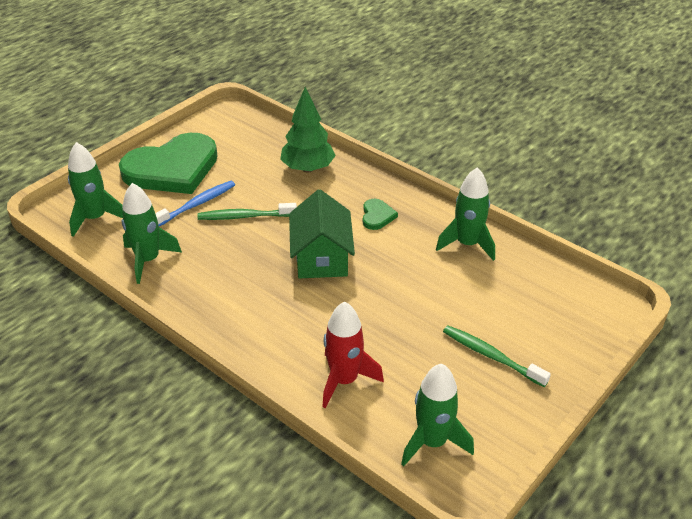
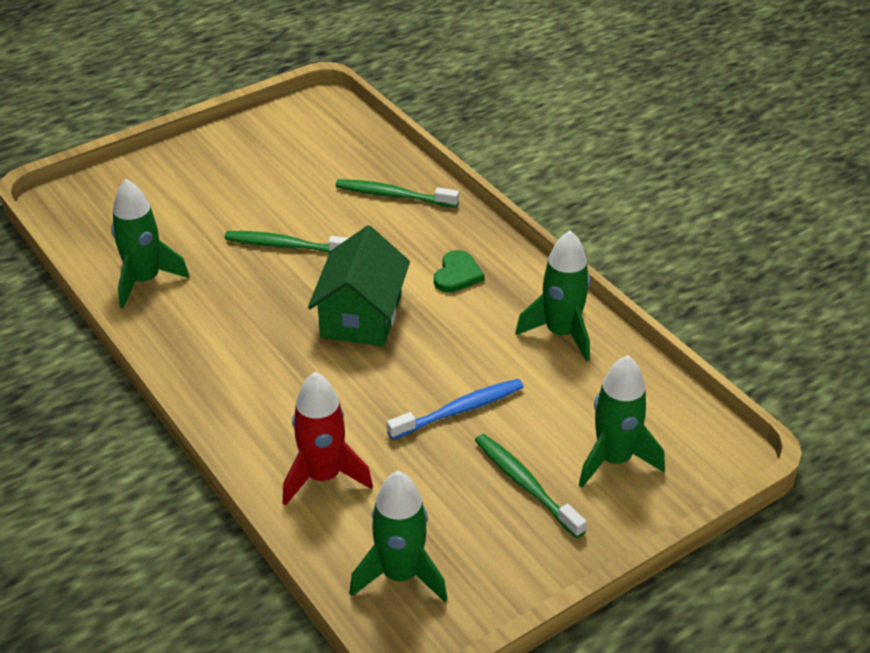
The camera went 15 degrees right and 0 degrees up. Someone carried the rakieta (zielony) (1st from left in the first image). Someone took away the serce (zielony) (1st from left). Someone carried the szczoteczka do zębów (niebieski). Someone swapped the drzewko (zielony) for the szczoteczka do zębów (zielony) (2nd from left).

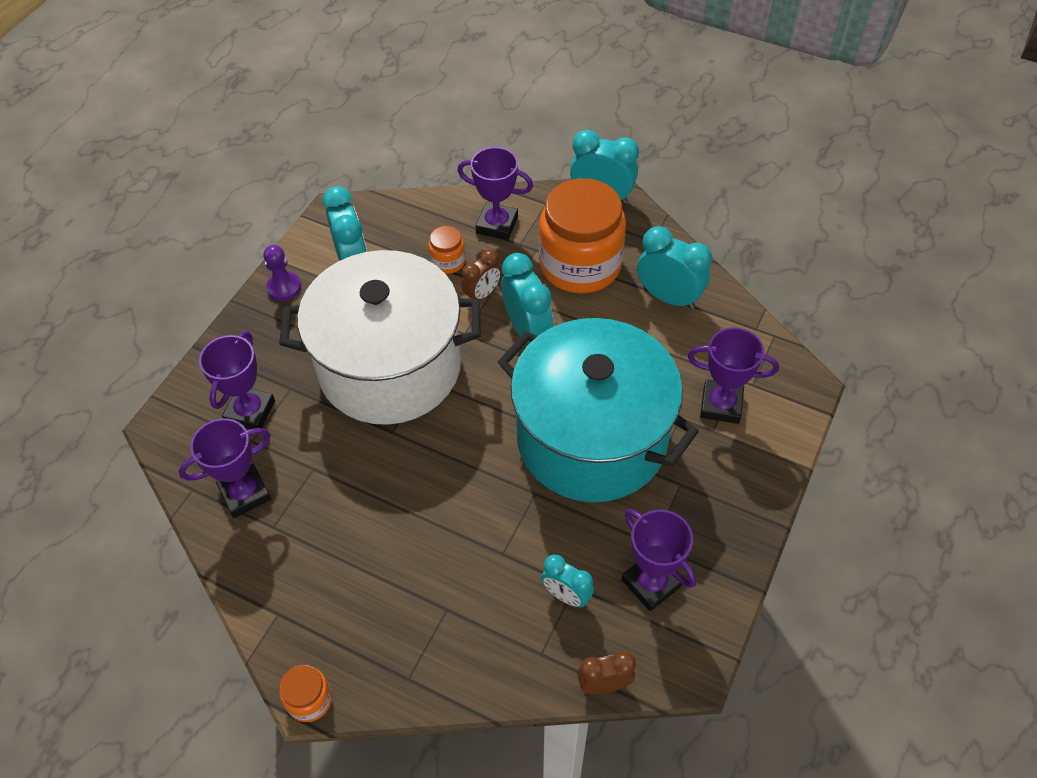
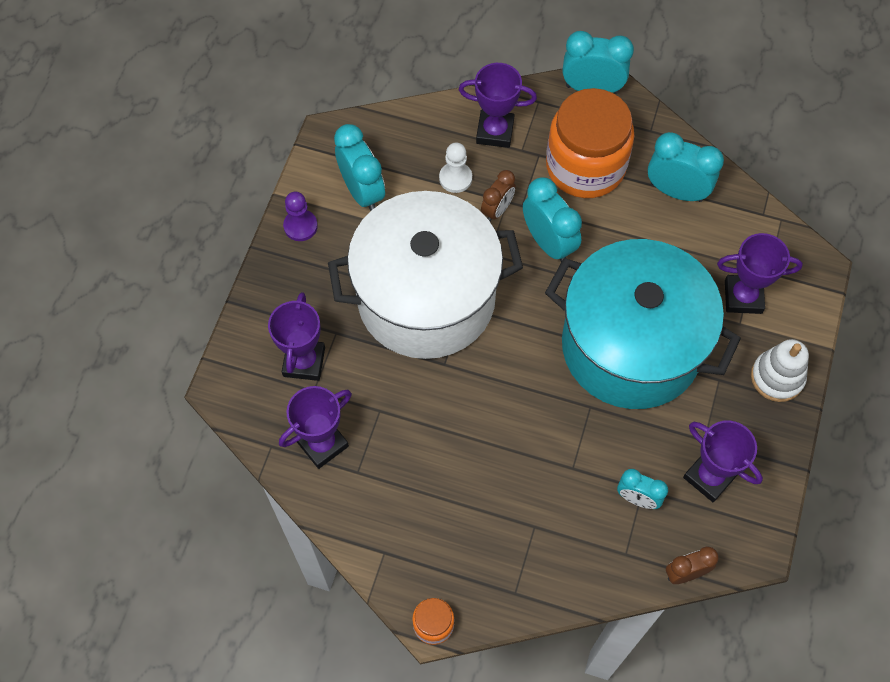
The camera went 10 degrees left and 10 degrees up. Someone swapped the słoik (pomarańczowy) (2nd from left) for the pionek (biały). Someone put down the zabawka nakładanka (biały).

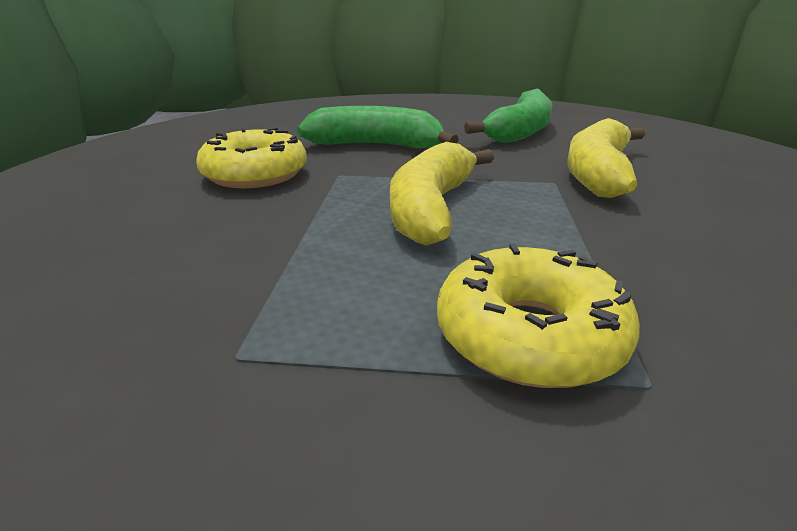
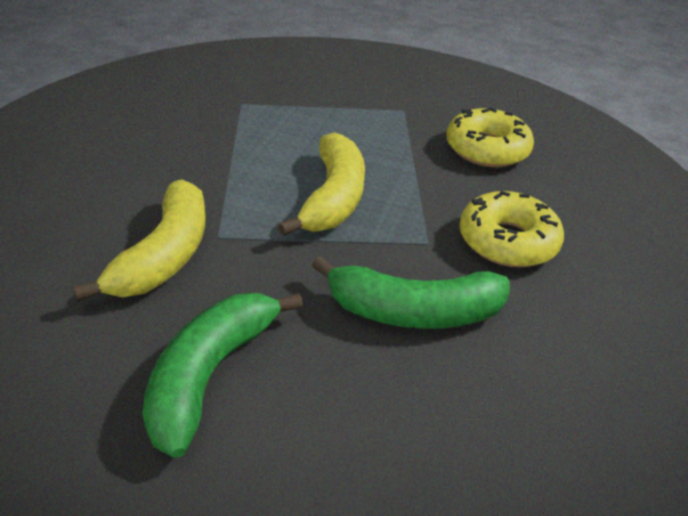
The camera went 170 degrees right and 10 degrees up. Someone carried the donut (żółty) (2nd from left in the first image).

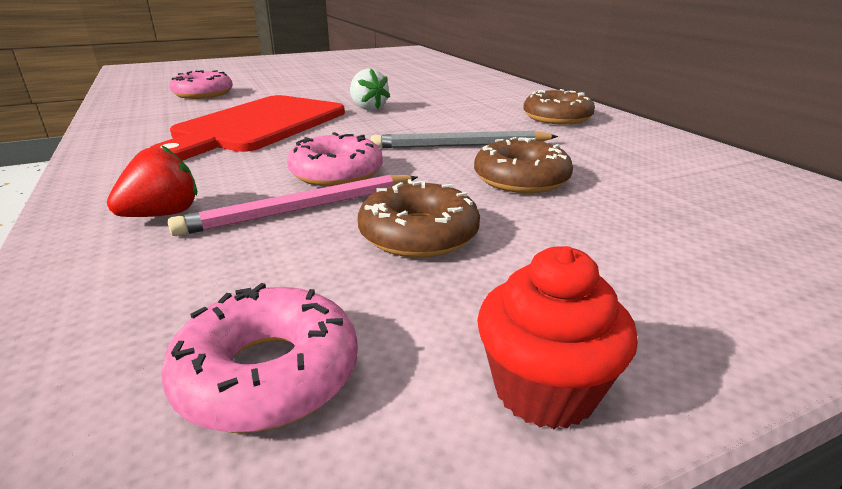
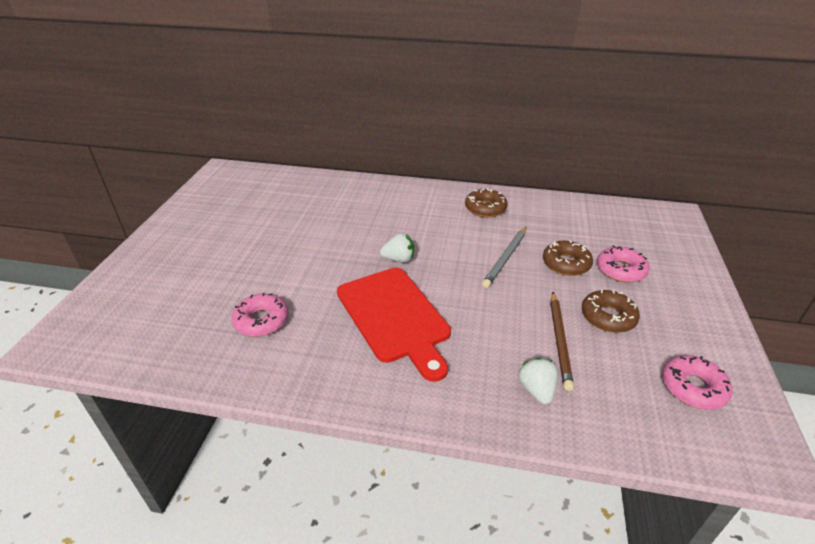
The camera went 55 degrees left and 10 degrees up. Someone repainted the truskawka (czerwony), which became the truskawka (biały) (2nd from left). Someone repainted the ołówek (różowy), which became the ołówek (brązowy). Someone carried the donut (różowy) (3rd from left in the first image). Someone took away the muffinka (czerwony).

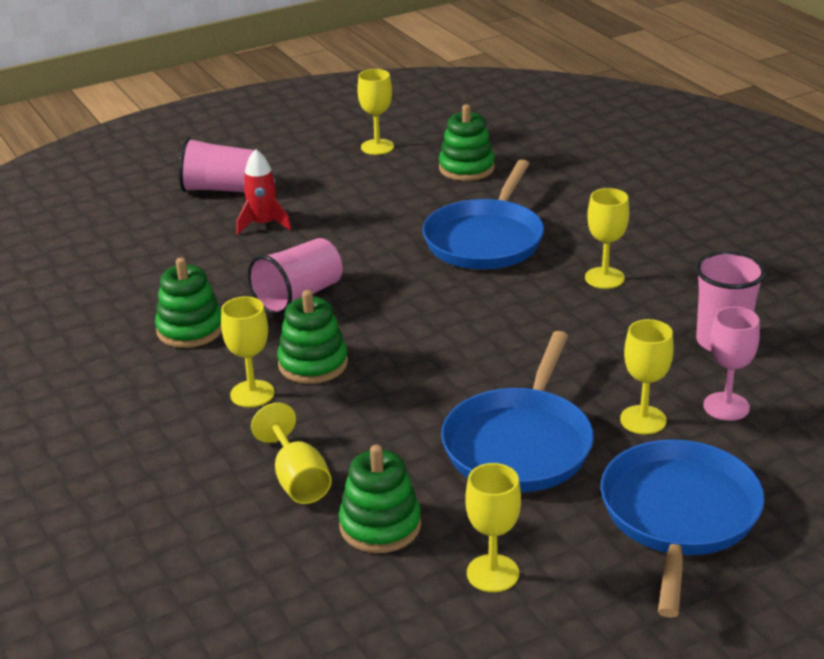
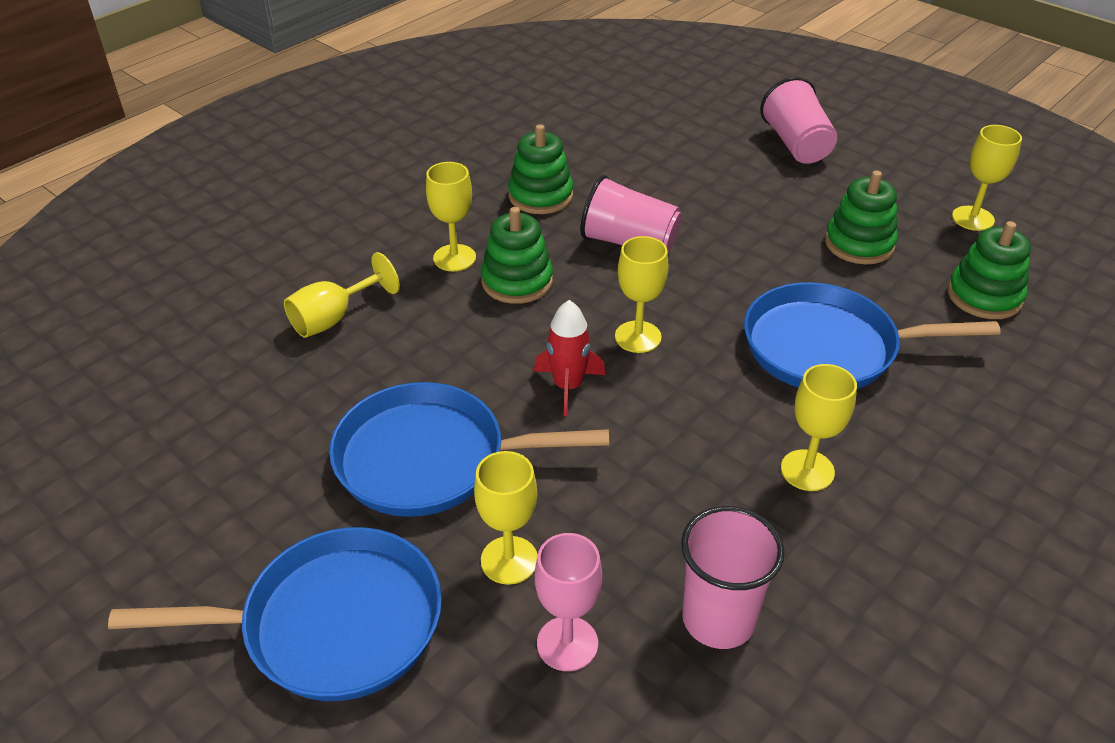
The camera went 70 degrees right and 10 degrees up. Someone carried the rakieta (czerwony). Someone carried the zabawka nakładanka (zielony) (3rd from left). Someone carried the kielich (żółty) (4th from left).

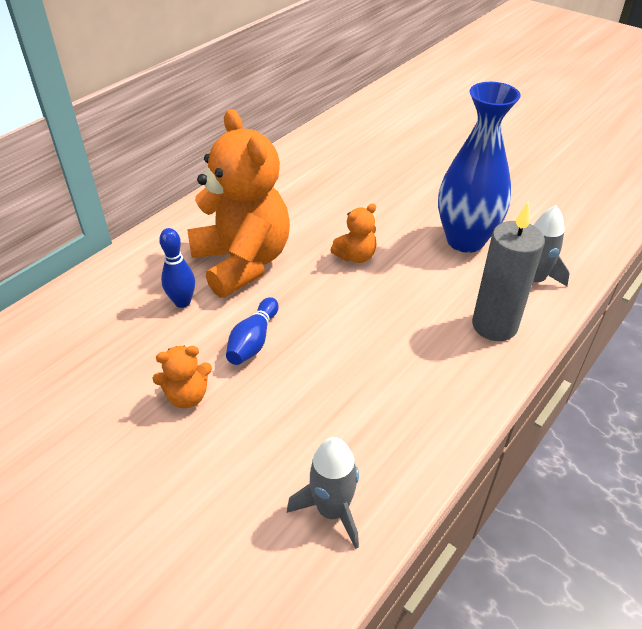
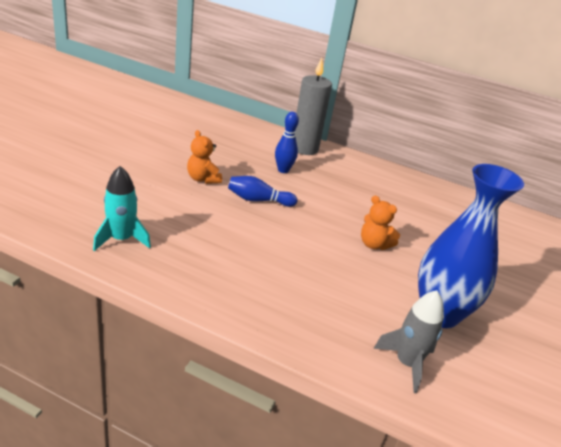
The camera went 70 degrees right and 10 degrees down. Someone took away the miś (pomarańczowy) (2nd from left). Someone repainted the rakieta (szary) (1st from left), which became the rakieta (turkusowy). Someone carried the świeca (szary).

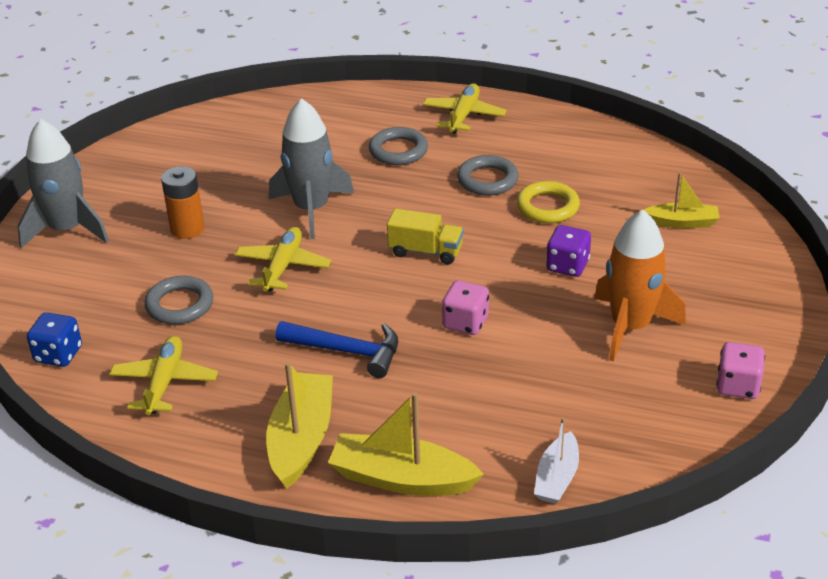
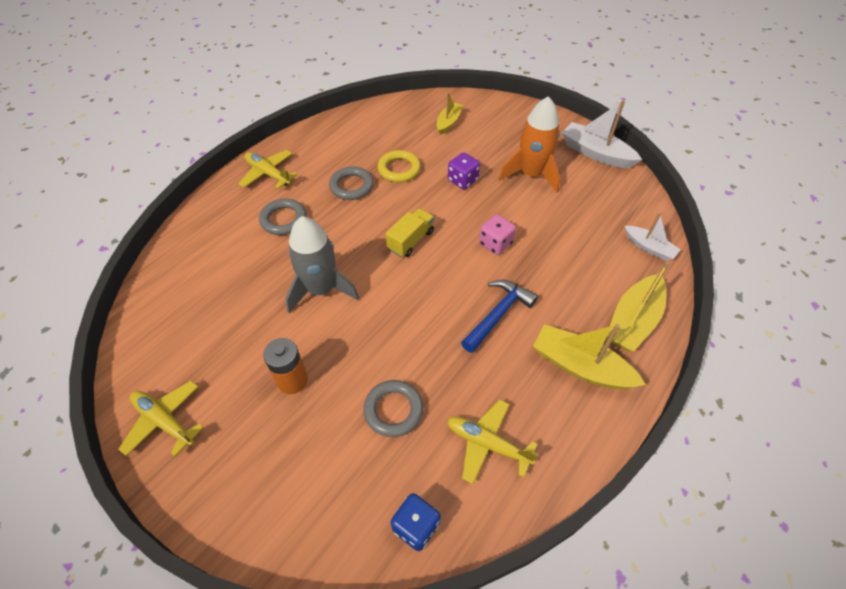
The camera went 70 degrees left and 15 degrees up. Someone took away the rakieta (szary) (1st from left). Someone carried the samolot (żółty) (2nd from left in the first image). Someone swapped the kostka do gry (różowy) (2nd from left) for the łódka (biały) (1st from left).

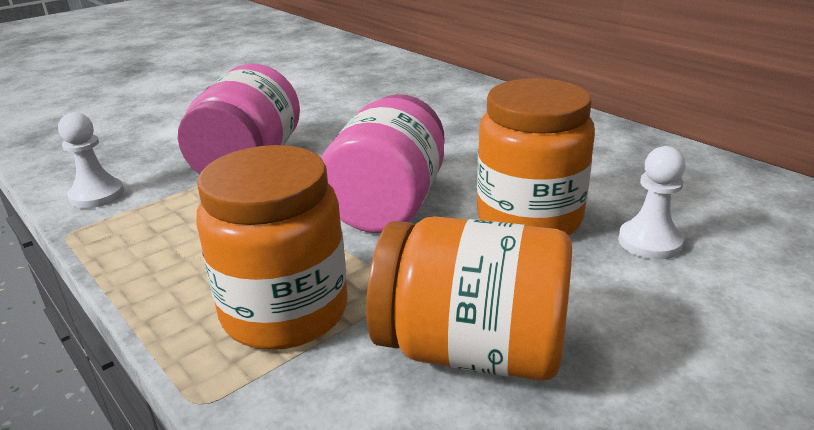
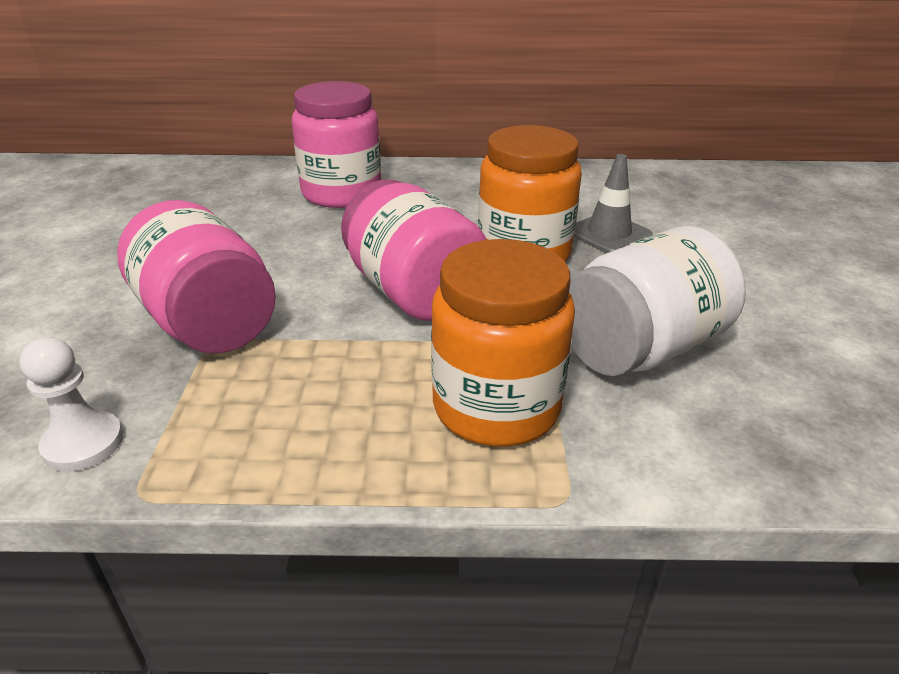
The camera went 50 degrees left and 5 degrees up. Someone repainted the słoik (pomarańczowy) (2nd from left), which became the słoik (biały). Someone swapped the pionek (biały) (2nd from left) for the pachołek (szary). Someone put down the słoik (różowy) (2nd from left).

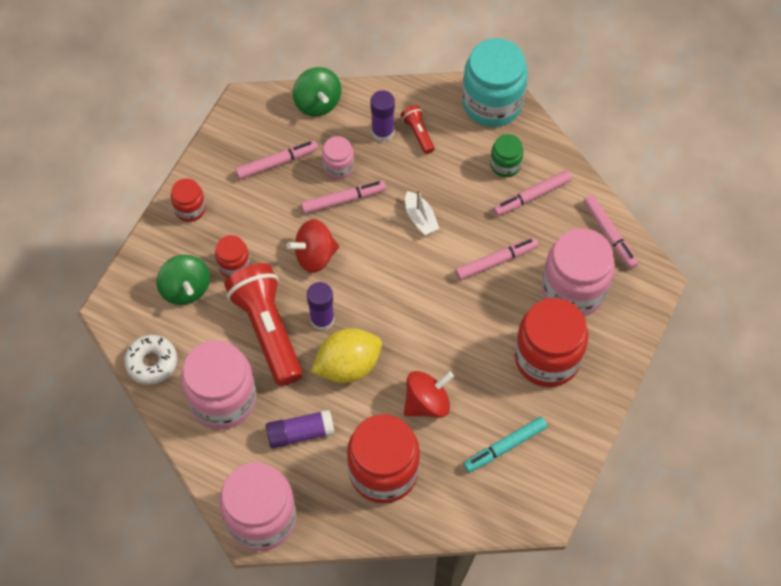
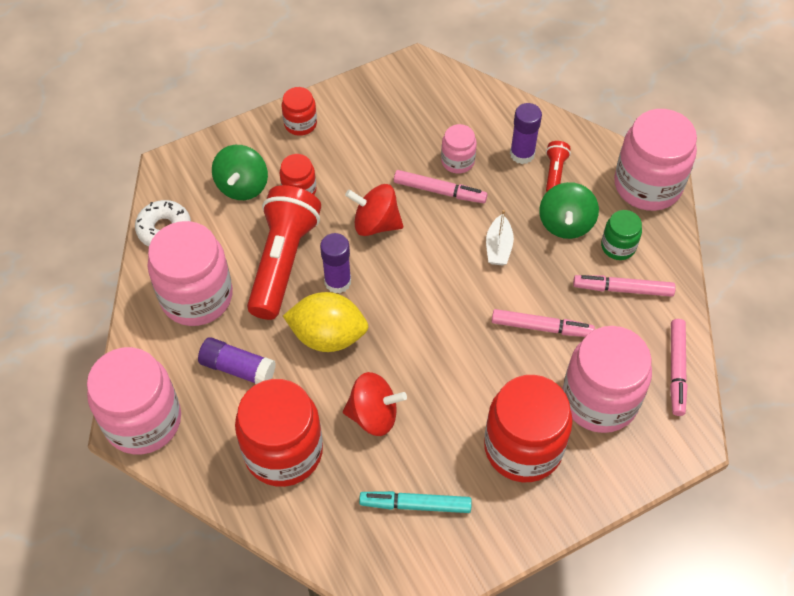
The camera went 35 degrees right and 5 degrees down. Someone took away the flamaster (różowy) (1st from left). Someone carried the bączek (zielony) (2nd from left). Someone repainted the słoik (turkusowy), which became the słoik (różowy) (5th from left).

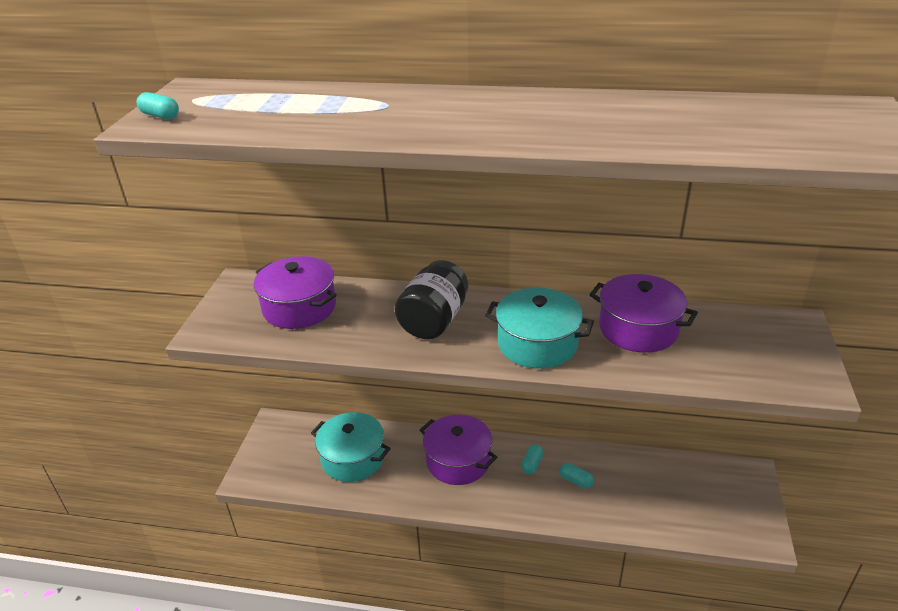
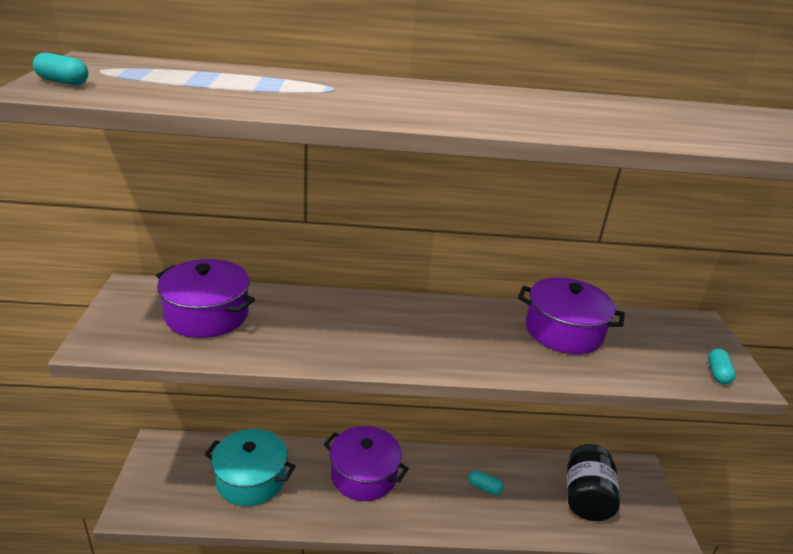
The camera went 15 degrees left and 5 degrees down. Someone carried the słoik (czarny). Someone took away the garnek (turkusowy) (2nd from left). Someone carried the kapsułka (turkusowy) (2nd from left in the first image).

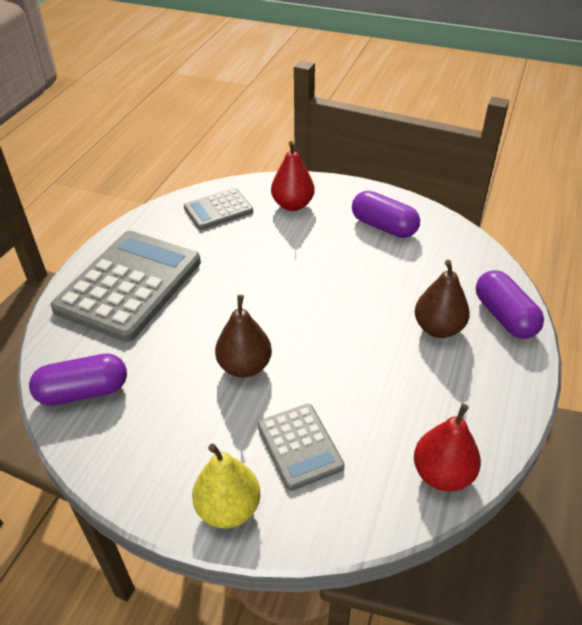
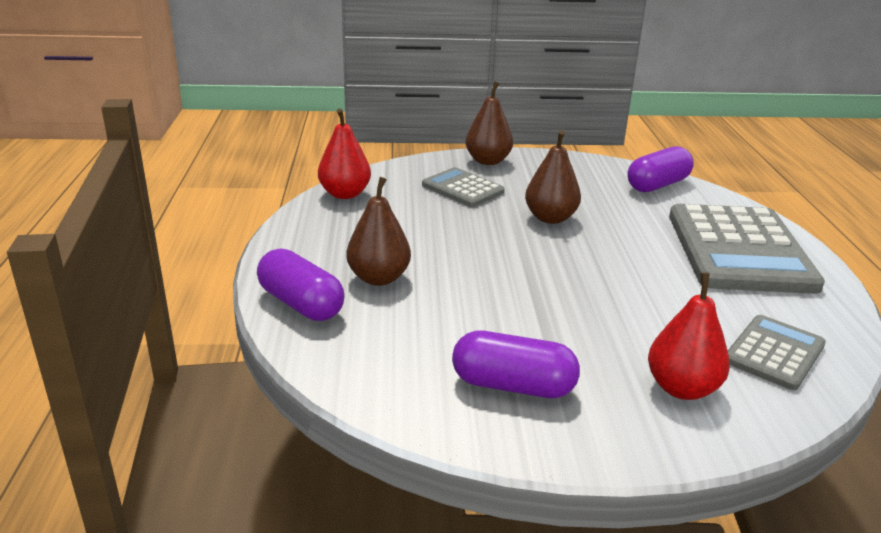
The camera went 155 degrees right and 15 degrees down. Someone repainted the gruszka (żółty), which became the gruszka (brązowy) (2nd from left).

